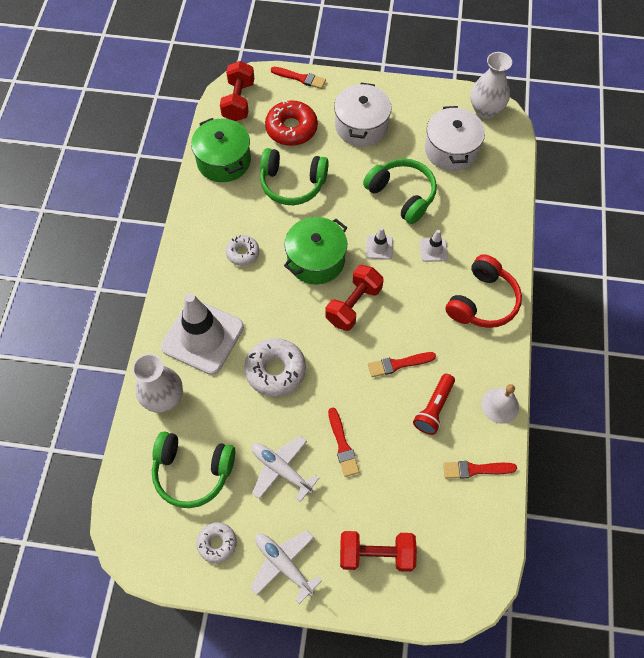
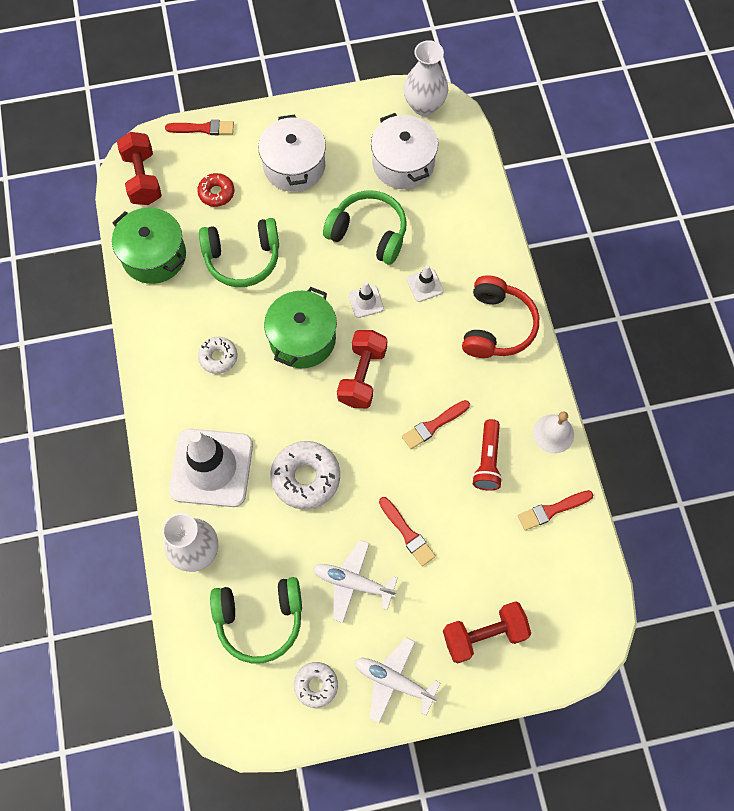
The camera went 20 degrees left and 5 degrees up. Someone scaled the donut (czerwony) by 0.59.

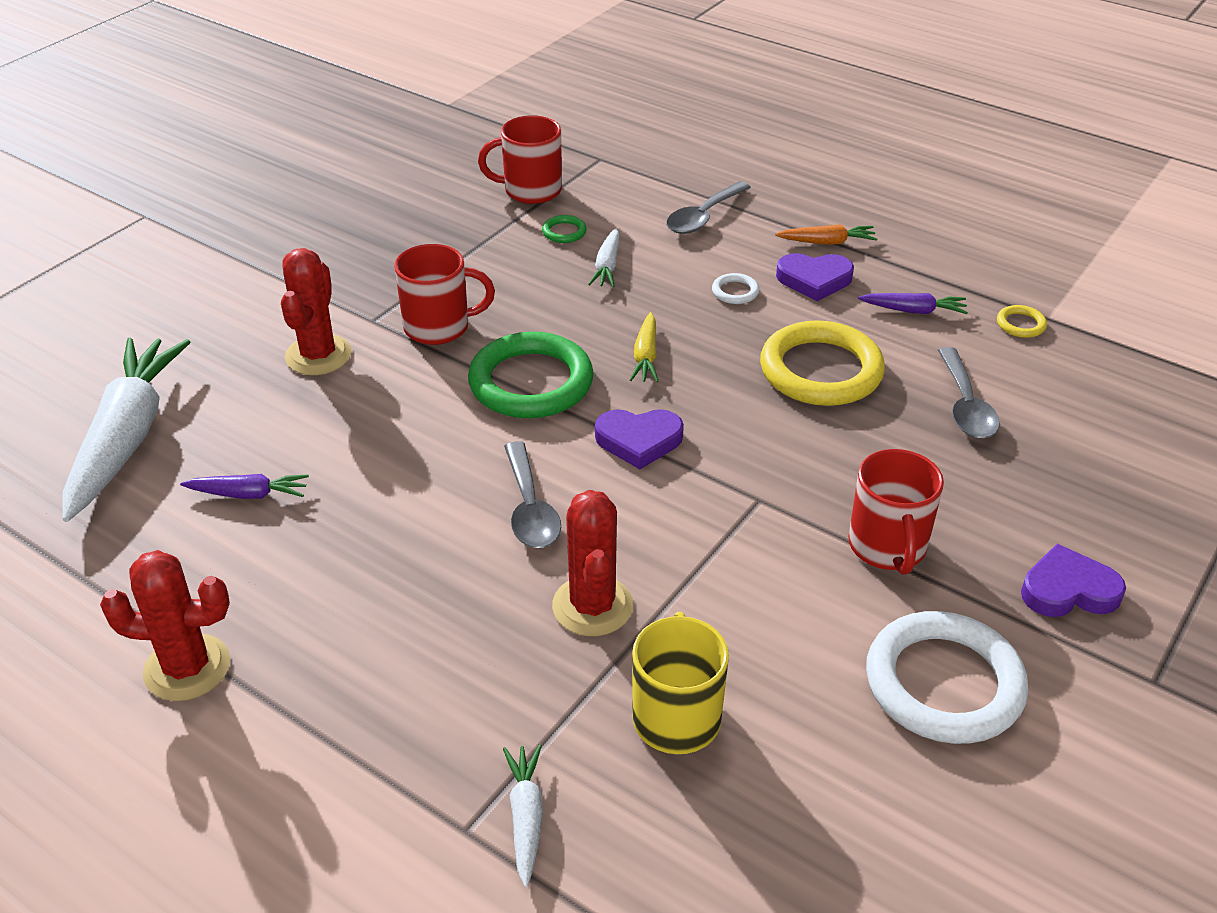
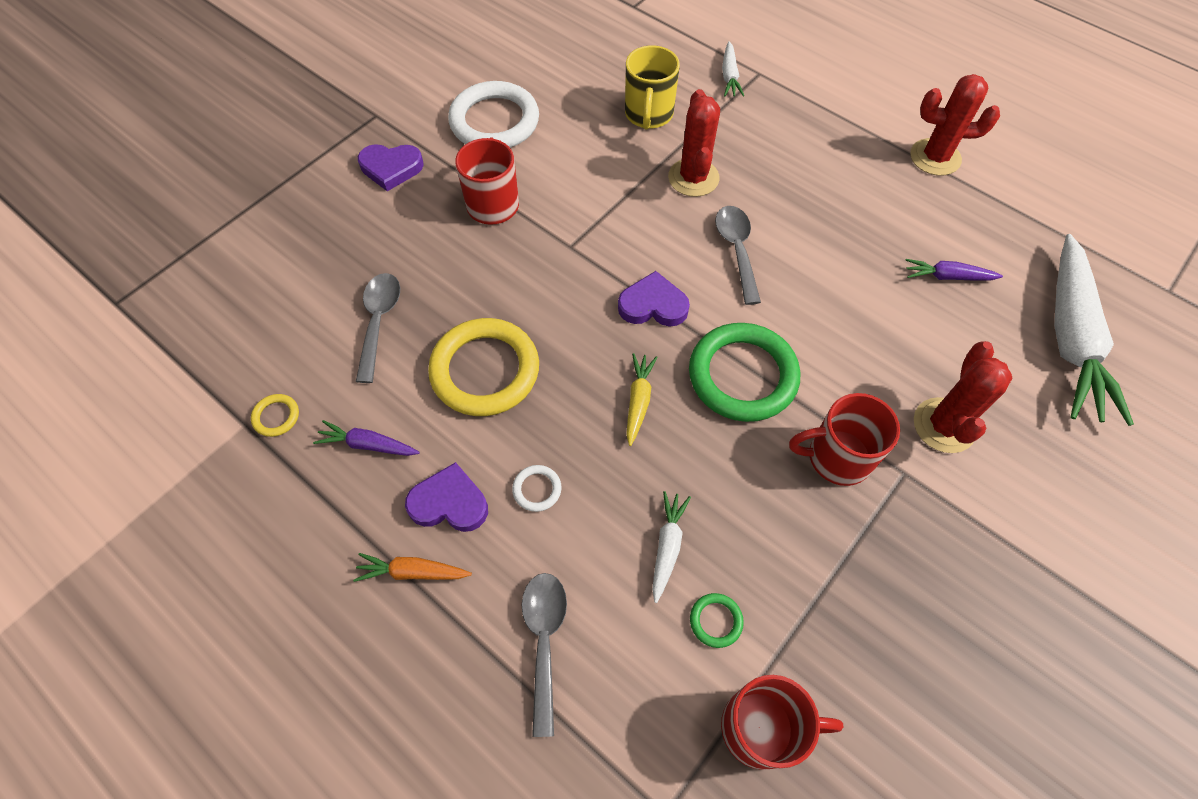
The camera went 175 degrees left and 20 degrees up. Someone rotated the łyżka (szary) (2nd from left) by 45 degrees counterclockwise.

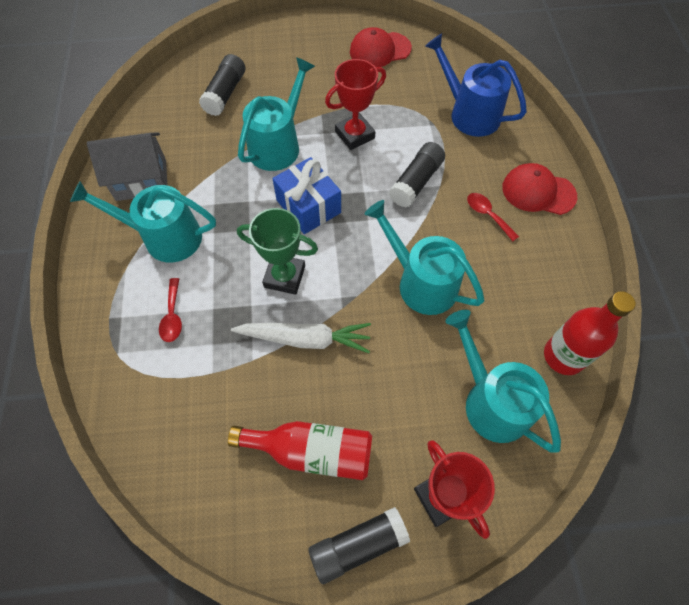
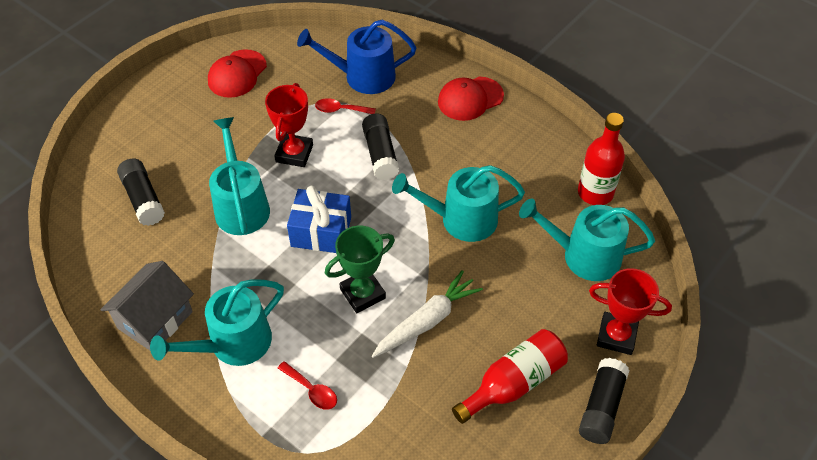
The camera went 45 degrees left and 10 degrees down. Someone carried the łyżka (czerwony) (2nd from left).

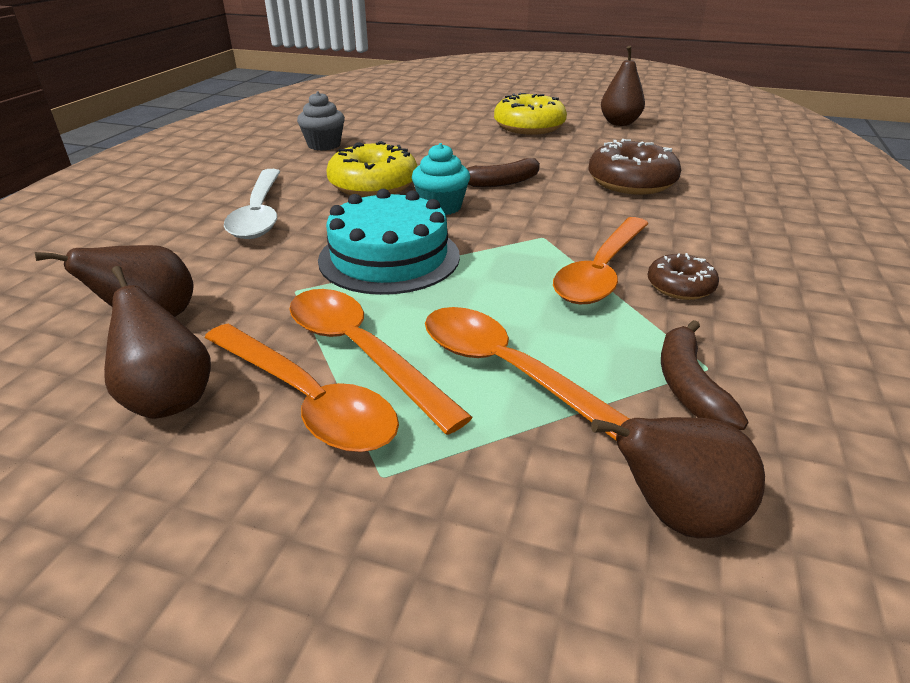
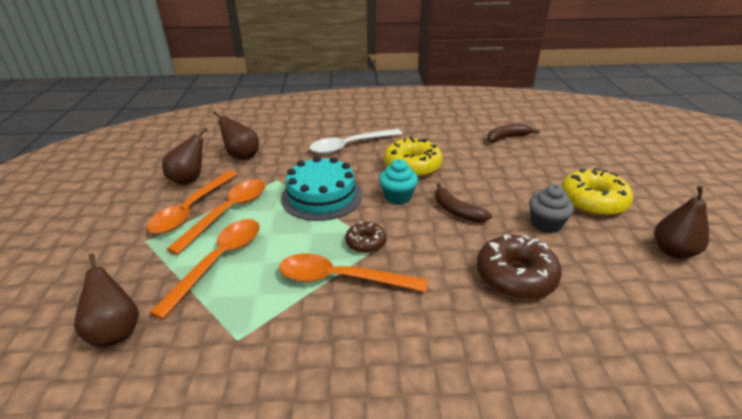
The camera went 70 degrees right and 0 degrees up. Someone carried the muffinka (szary). Someone carried the donut (brązowy) (2nd from left in the first image). Someone carried the banan (brązowy) (2nd from left).

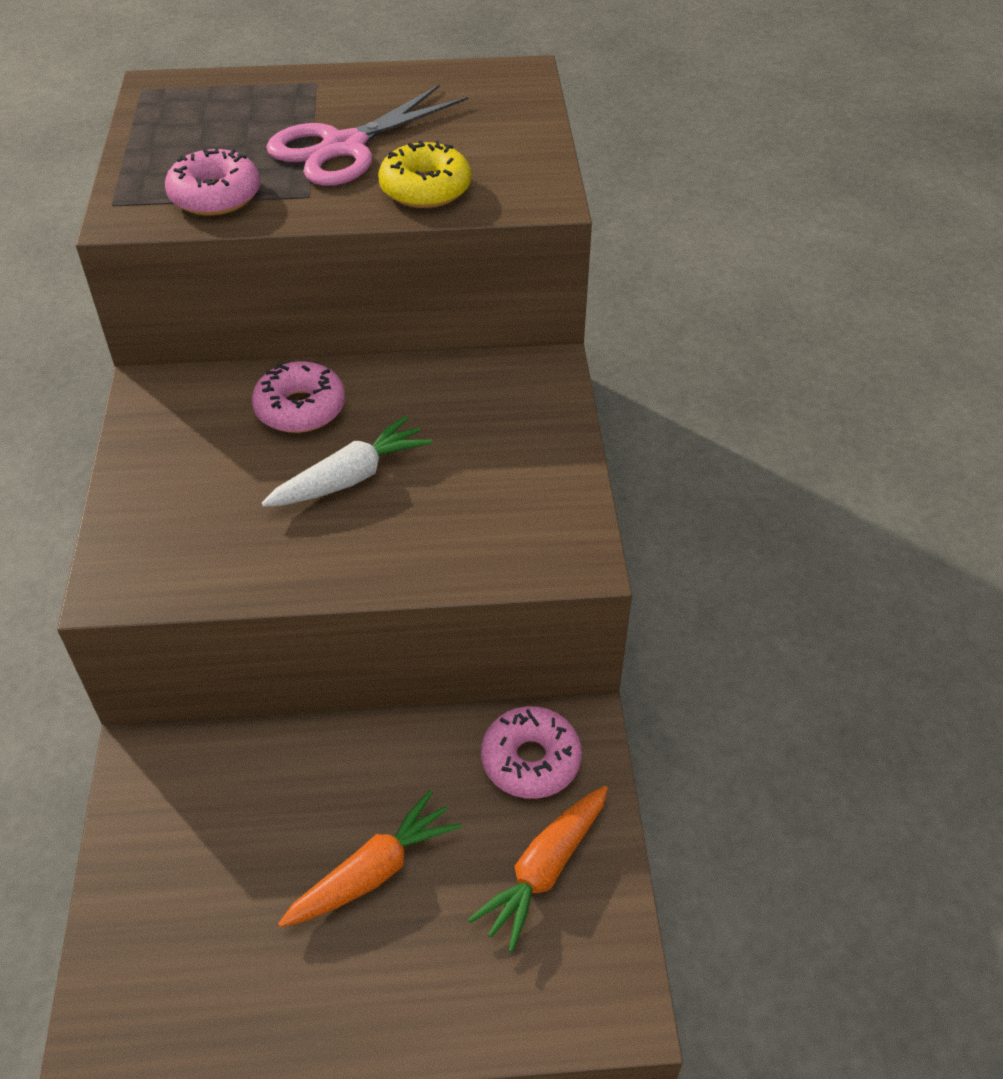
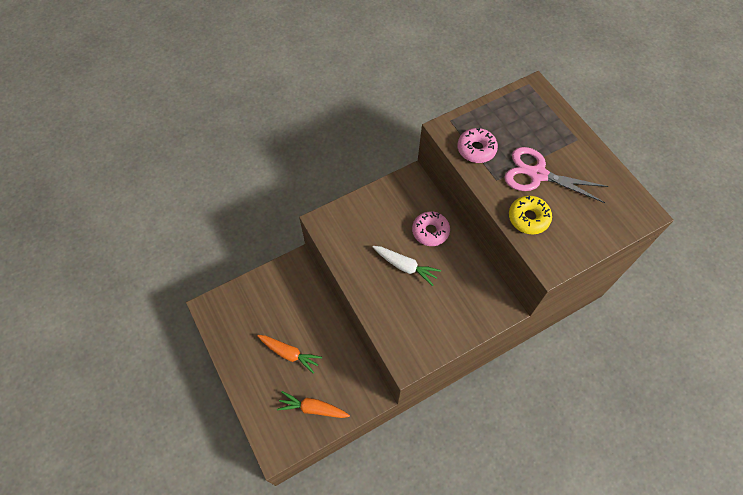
The camera went 65 degrees right and 15 degrees up. Someone took away the donut (różowy) (3rd from left).

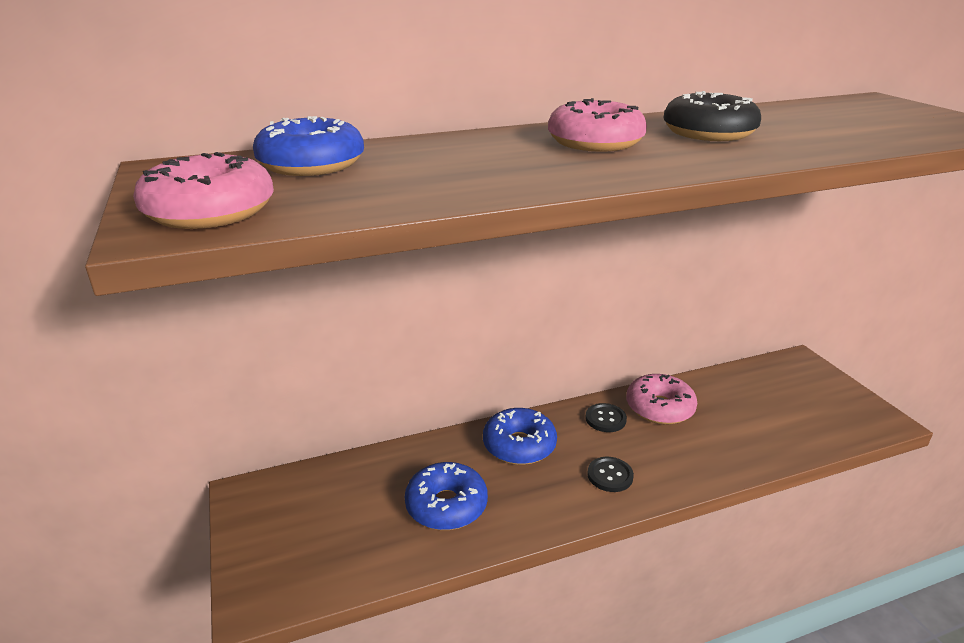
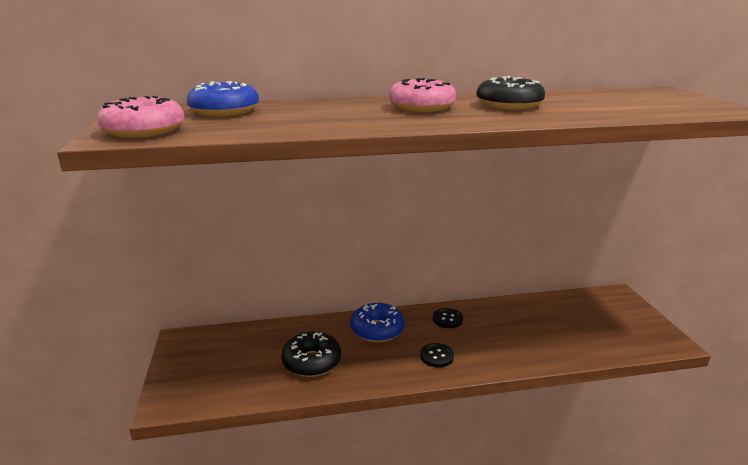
The camera went 10 degrees right and 5 degrees down. Someone repainted the donut (niebieski) (2nd from left), which became the donut (czarny) (1st from left). Someone took away the donut (różowy) (3rd from left).

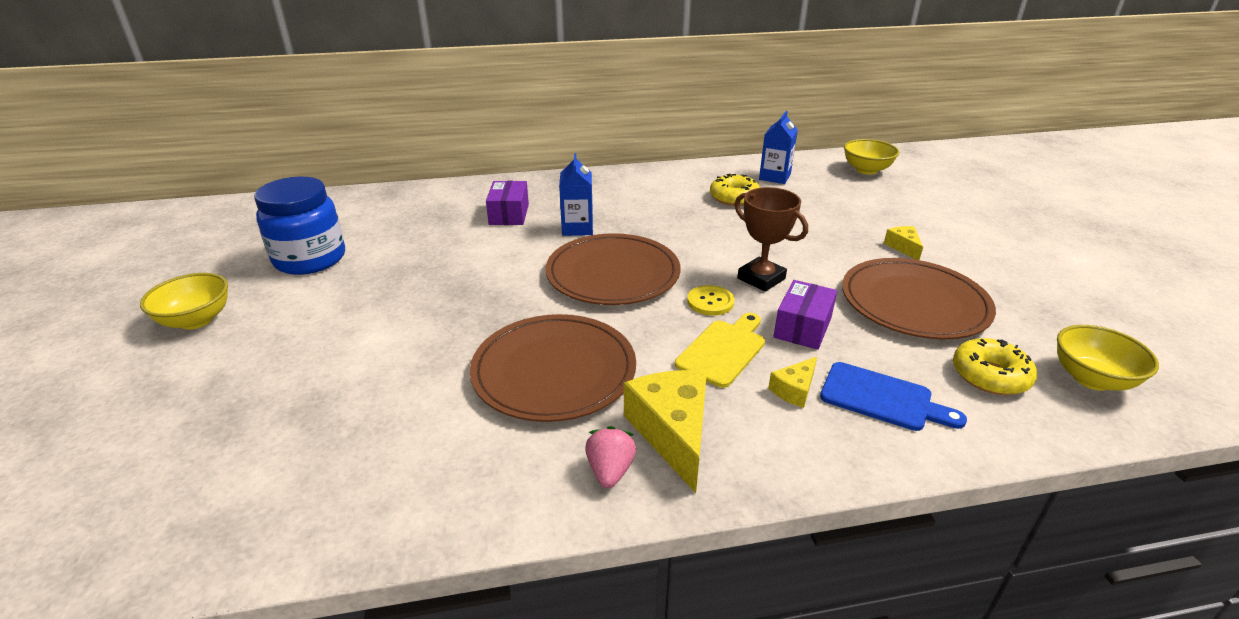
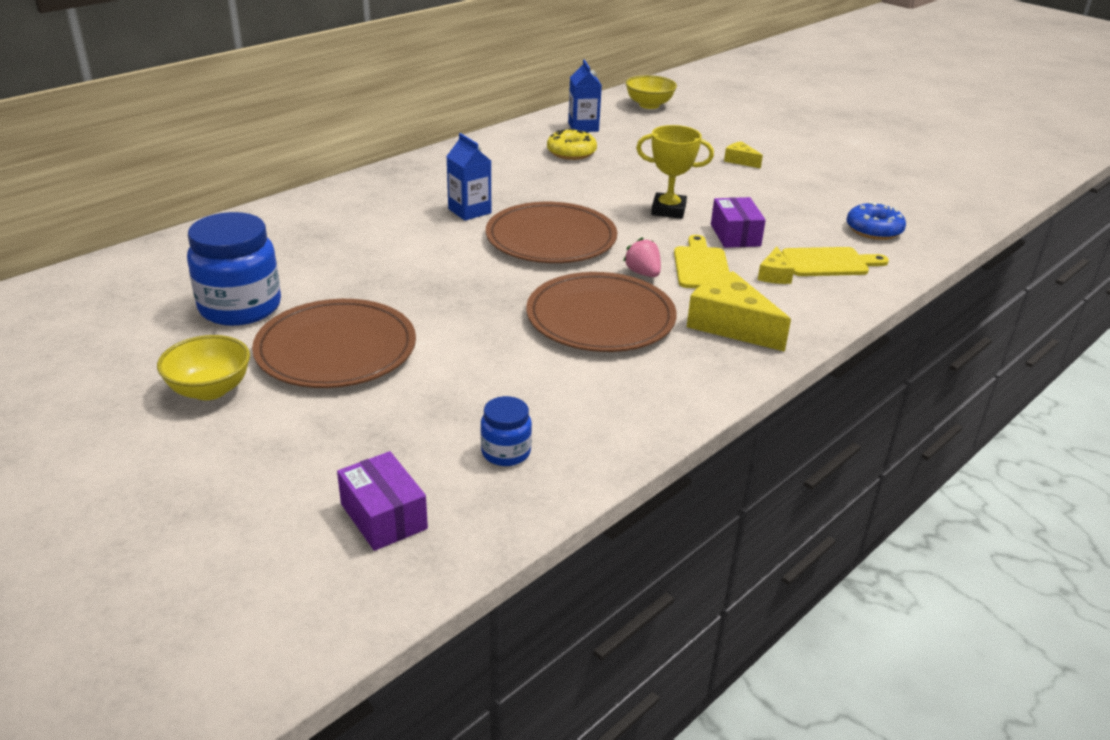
The camera went 35 degrees left and 0 degrees up. Someone carried the pudełko (fioletowy) (1st from left). Someone carried the truskawka (różowy). Someone took away the guzik (żółty). Someone repainted the puchar (brązowy), which became the puchar (żółty). Someone repainted the deska do krojenia (niebieski), which became the deska do krojenia (żółty) (2nd from left). Someone carried the talerz (brązowy) (3rd from left in the first image). Someone repainted the donut (żółty) (2nd from left), which became the donut (niebieski). Someone took away the miska (żółty) (3rd from left). Someone put down the słoik (niebieski) (2nd from left).

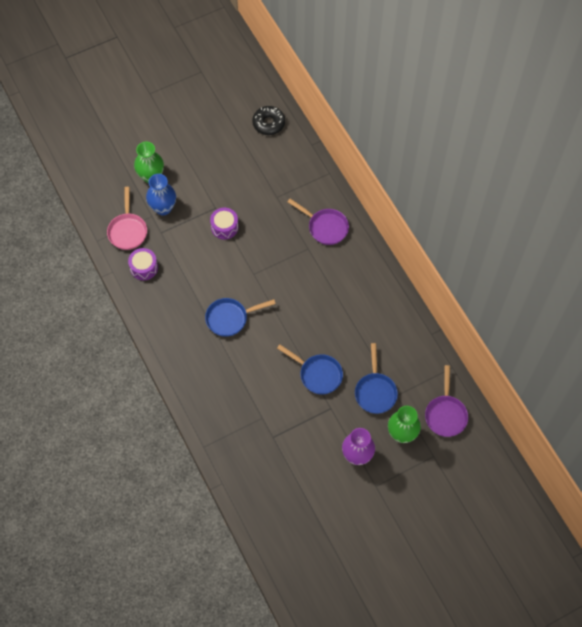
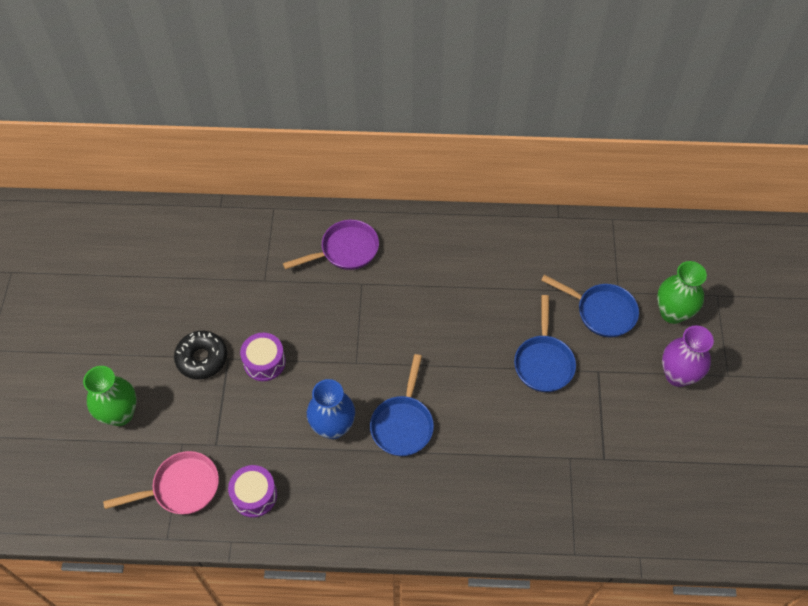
The camera went 60 degrees left and 5 degrees down. Someone rotated the patelnia (różowy) by 45 degrees counterclockwise. Someone carried the wazon (niebieski). Someone carried the donut (czarny). Someone rotated the patelnia (niebieski) (2nd from left) by 120 degrees clockwise. Someone took away the patelnia (fioletowy) (2nd from left).

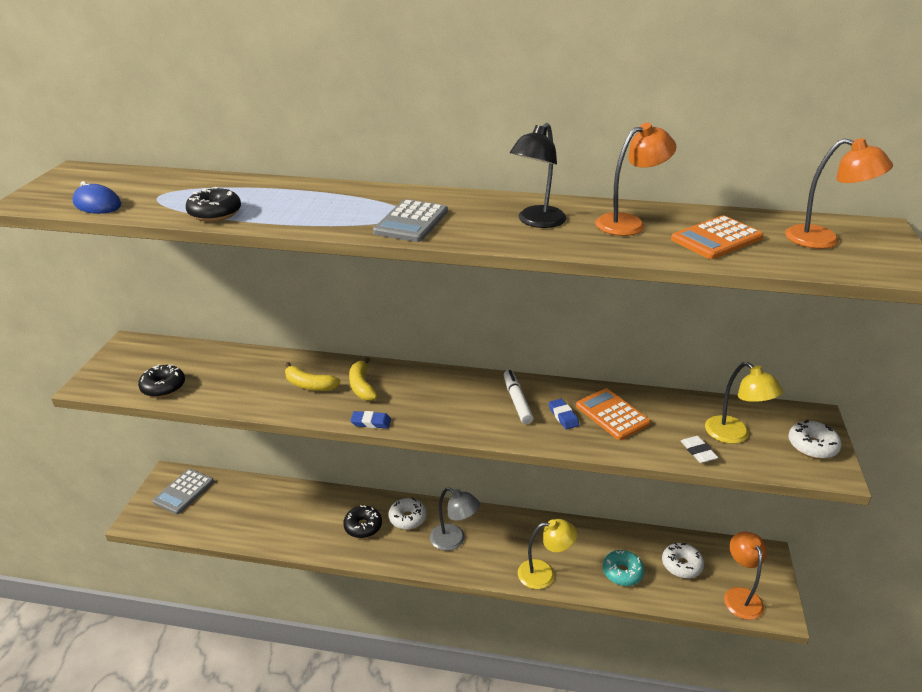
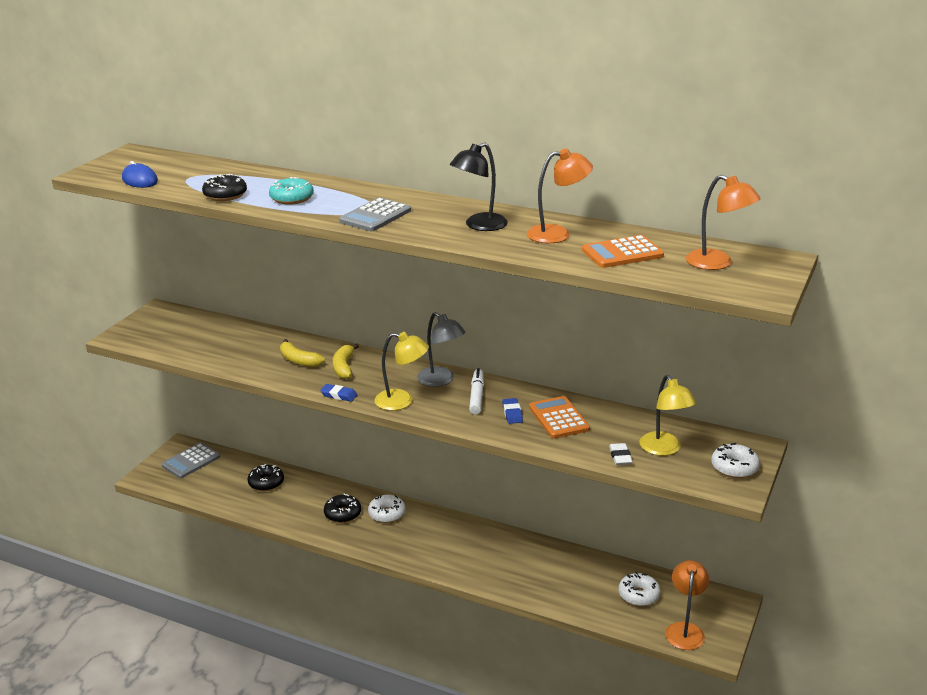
The camera went 15 degrees right and 5 degrees down. Someone carried the donut (czarny) (1st from left in the first image). Someone carried the lampka (szary). Someone carried the lampka (żółty) (1st from left). Someone carried the donut (turkusowy).

